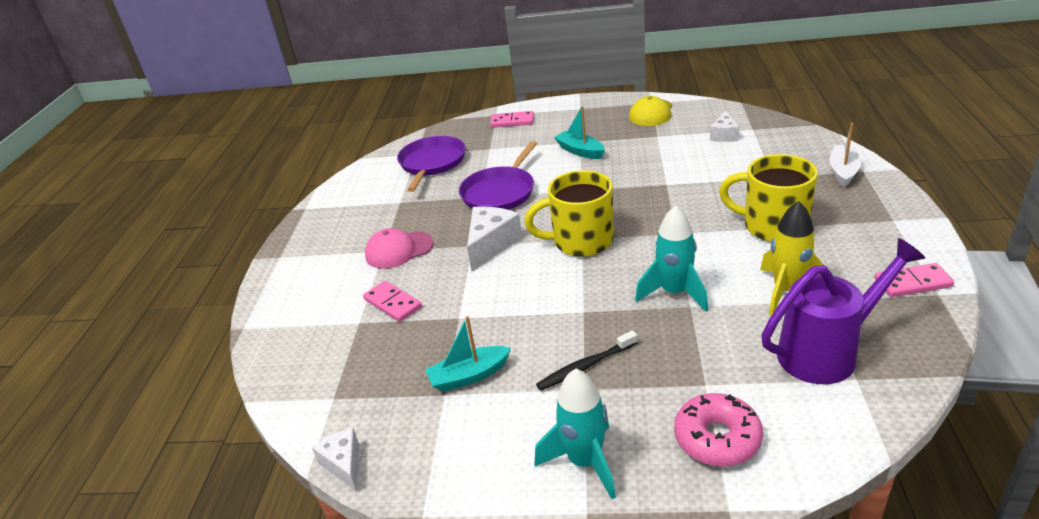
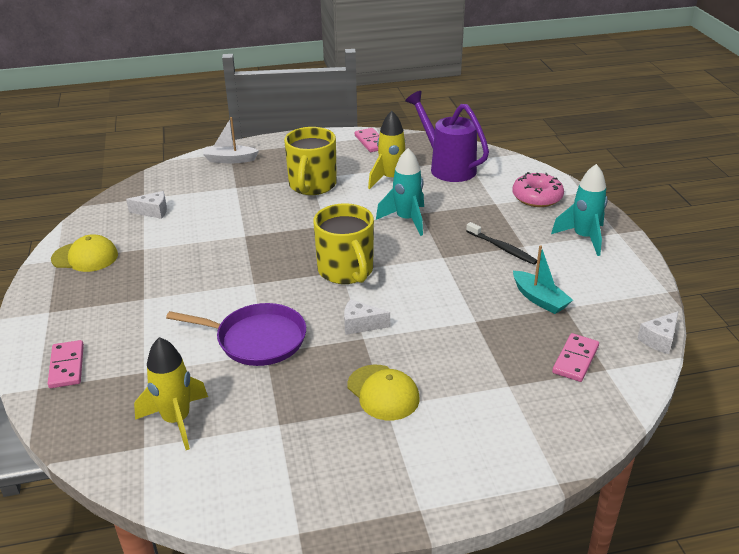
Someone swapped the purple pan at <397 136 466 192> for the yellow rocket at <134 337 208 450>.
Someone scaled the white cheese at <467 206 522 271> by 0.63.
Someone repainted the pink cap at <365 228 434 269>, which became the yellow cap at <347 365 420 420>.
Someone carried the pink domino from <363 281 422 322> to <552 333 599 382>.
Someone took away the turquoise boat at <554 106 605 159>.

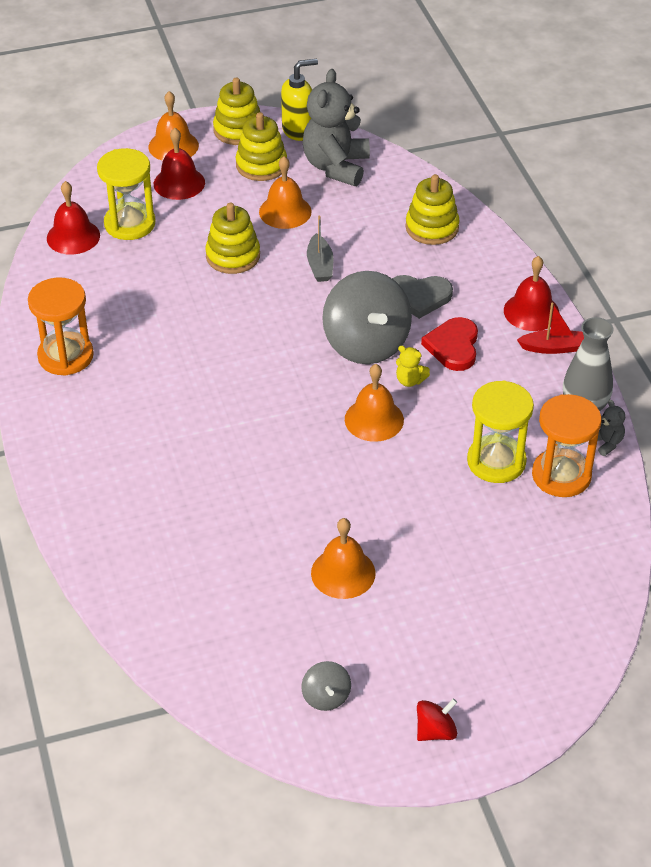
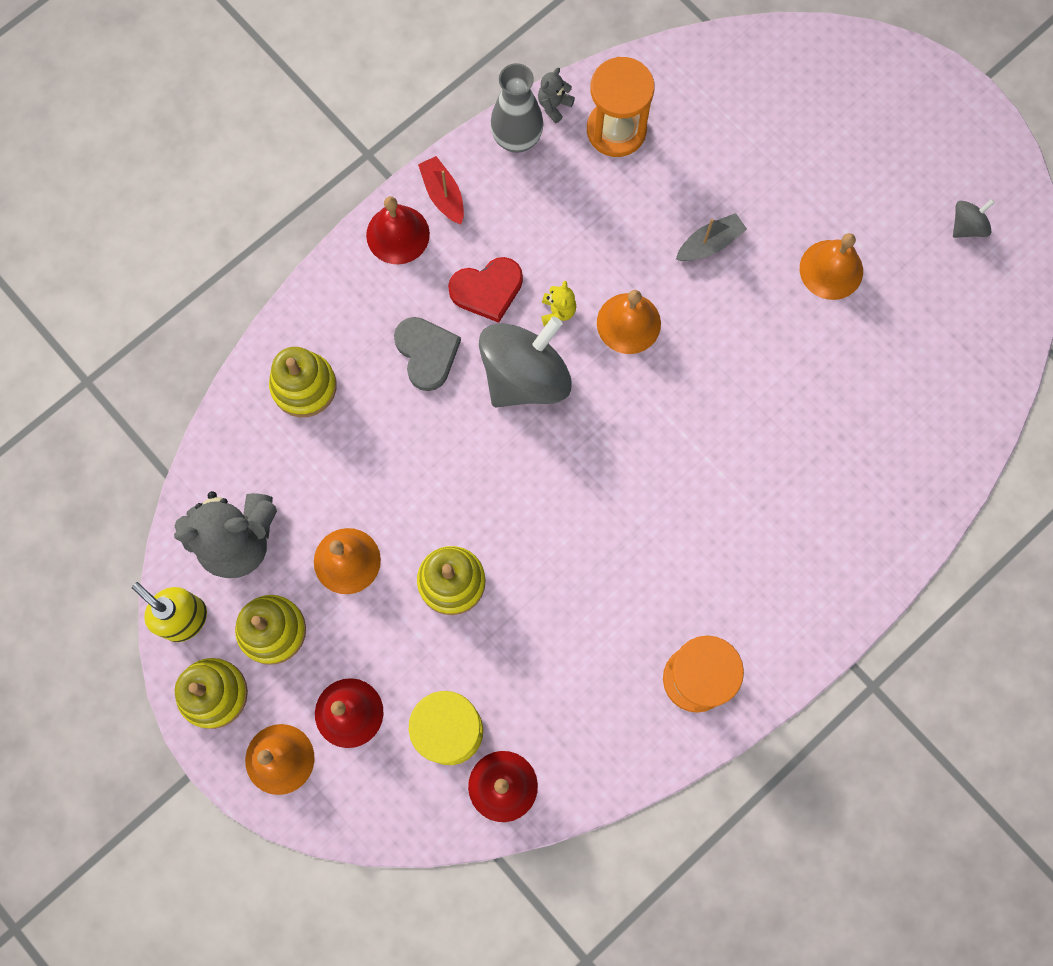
Someone carried the grey boat from <307 216 333 282> to <676 213 747 261>.
Someone took away the red spinning top at <417 698 457 741>.
Someone took away the yellow hourglass at <467 381 534 483>.

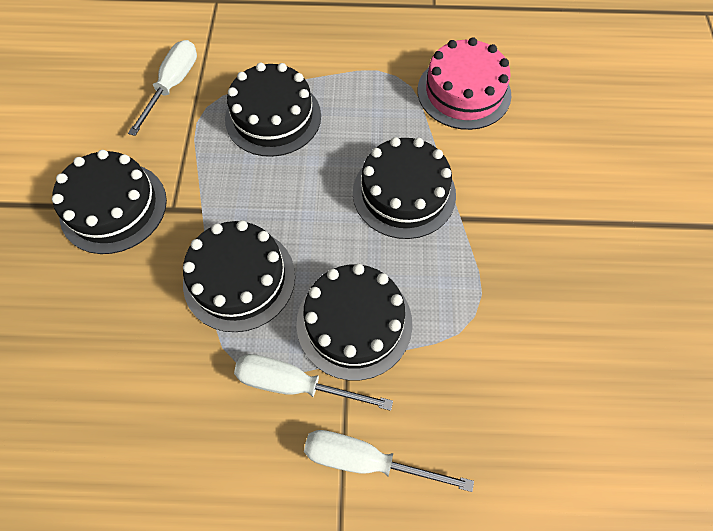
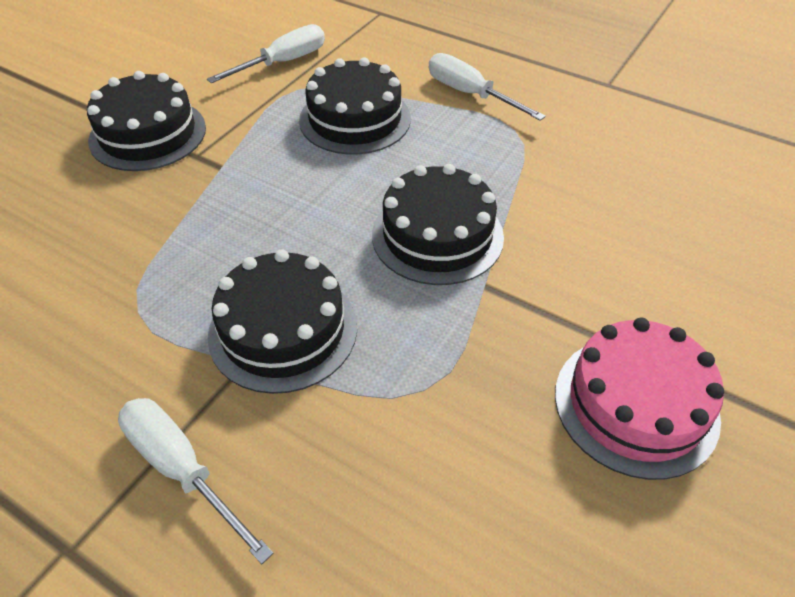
Someone carried the white screwdriver from <234 354 393 411> to <429 53 546 121>.
Someone carried the pink cake from <418 37 511 130> to <555 317 724 480>.
Someone took away the black cake at <183 220 295 332>.

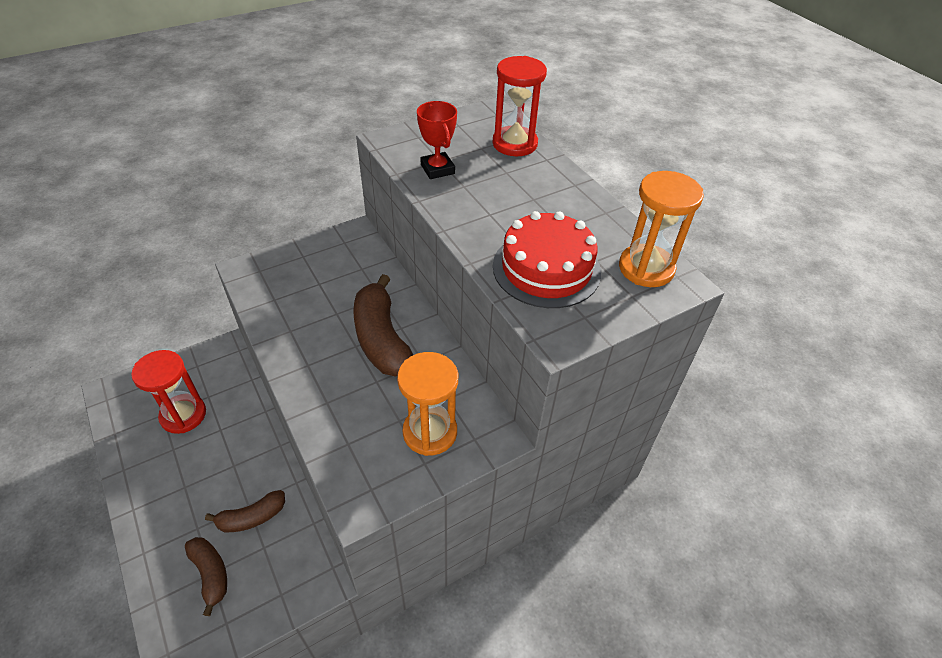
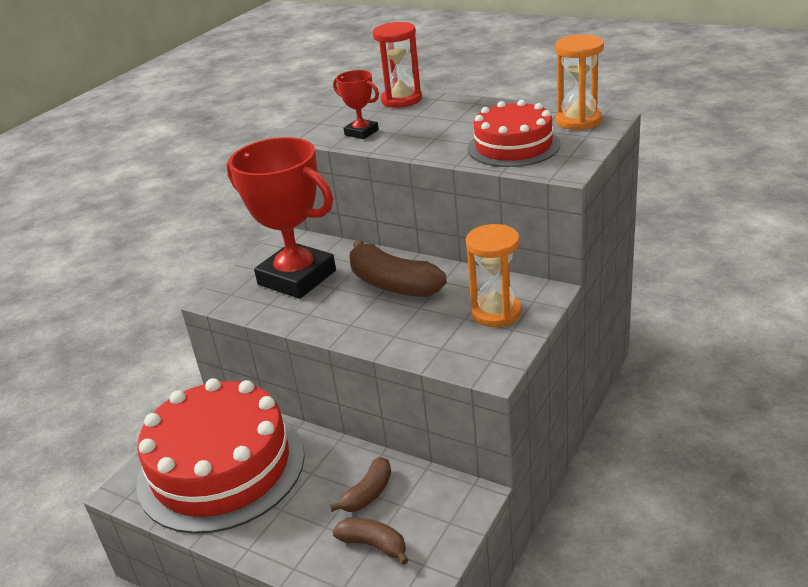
Someone swapped the red hourglass at <131 350 206 434> for the red cake at <136 378 305 534>.
Someone put down the red trophy at <226 137 336 299>.

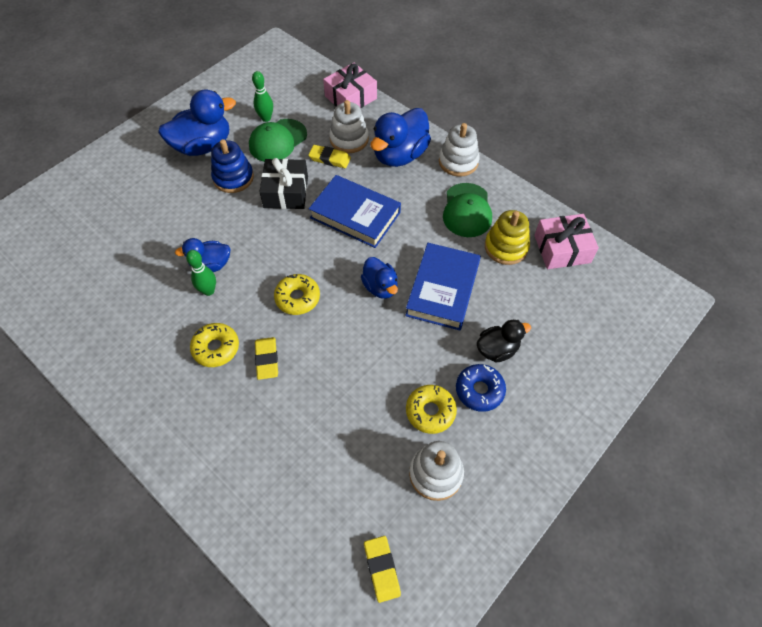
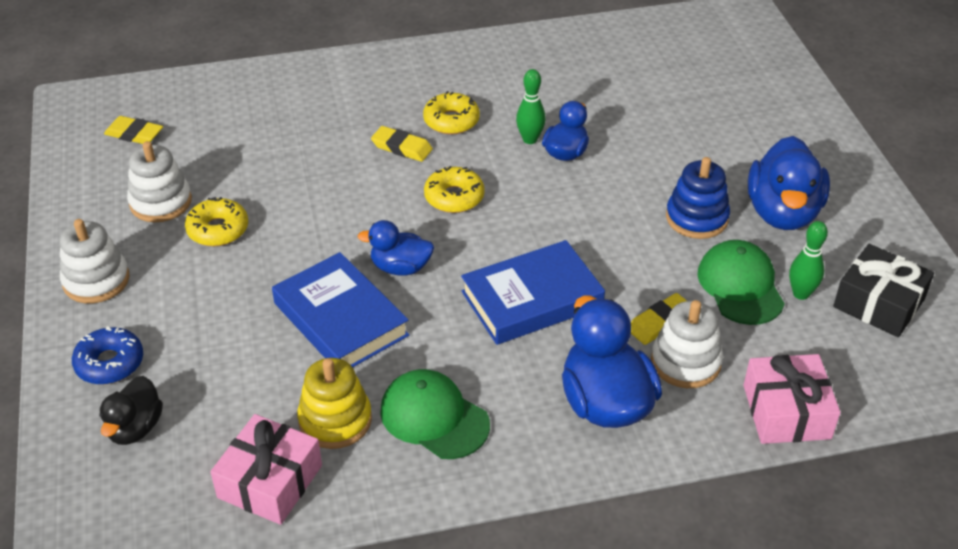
Someone carried the white stacking toy from <439 123 480 177> to <60 219 130 303>.
Someone carried the blue donut from <456 364 506 412> to <72 326 143 385>.
Someone carried the black duck from <476 320 531 363> to <99 376 163 445>.
Someone carried the black gift from <259 158 308 209> to <833 244 934 337>.

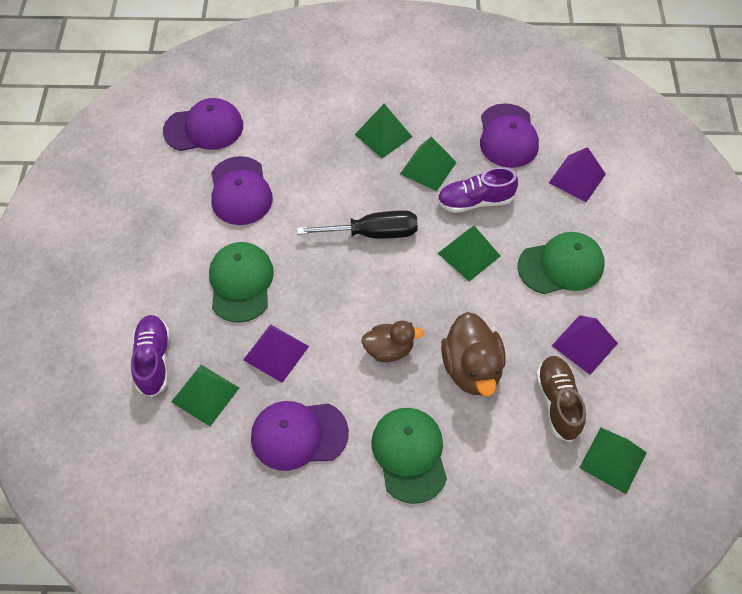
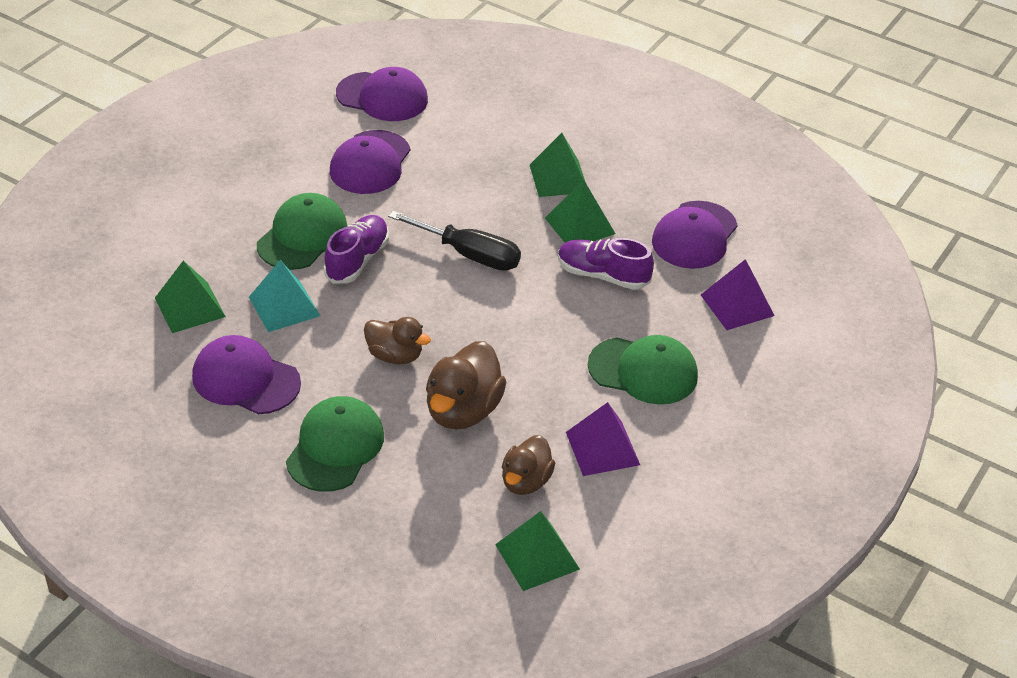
Someone repainted the purple pyramid at <243 324 309 383>, which became the turquoise pyramid at <249 260 320 332>.
Someone carried the purple shoe from <131 315 170 397> to <324 215 389 283>.
Someone swapped the brown shoe at <536 356 586 442> for the brown duck at <502 435 555 495>.
Someone took away the green pyramid at <438 226 500 282>.

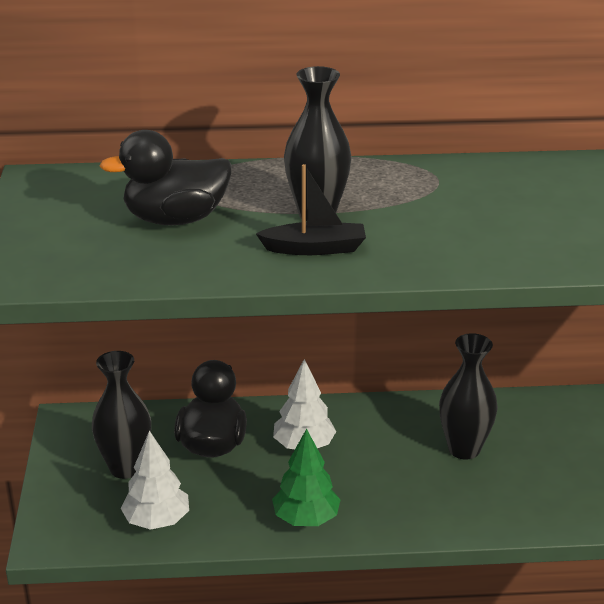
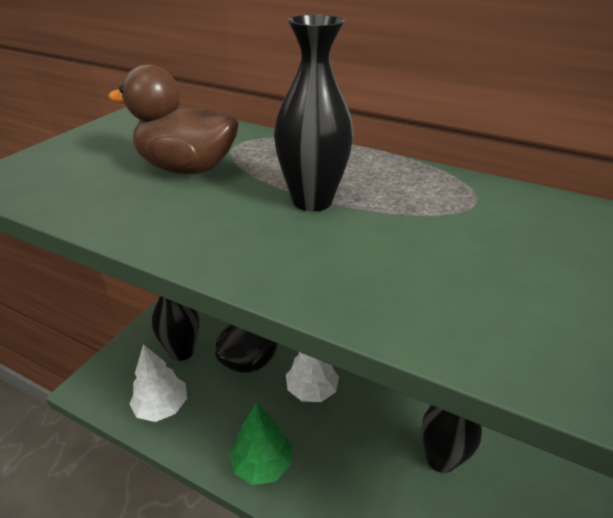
Someone repainted the black duck at <100 130 232 225>, which became the brown duck at <108 64 239 174>.
Someone took away the black boat at <256 164 366 255>.

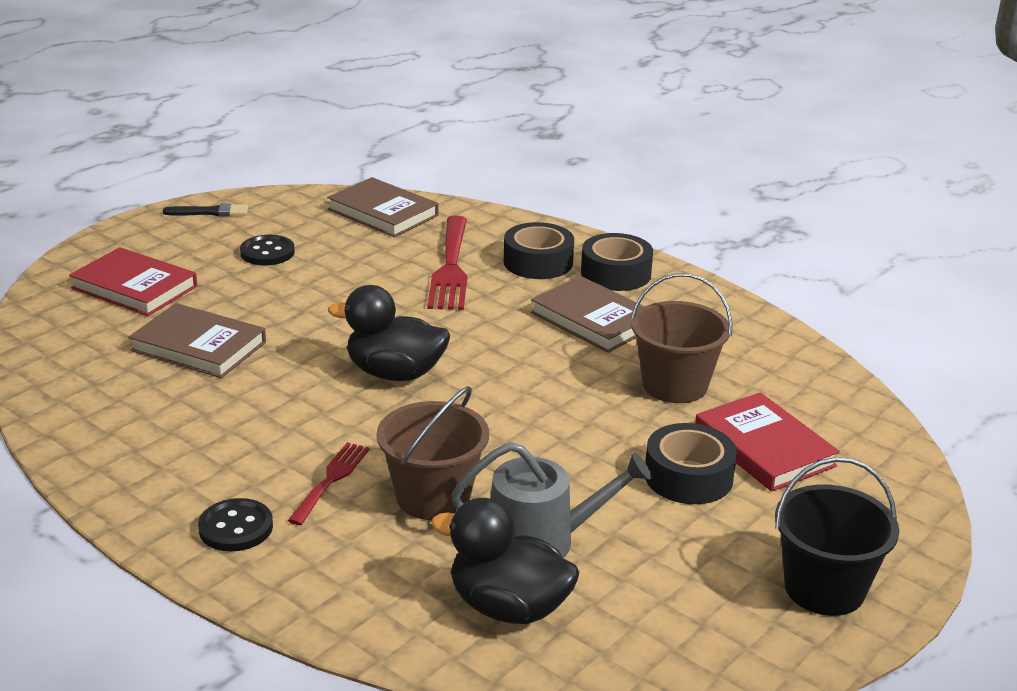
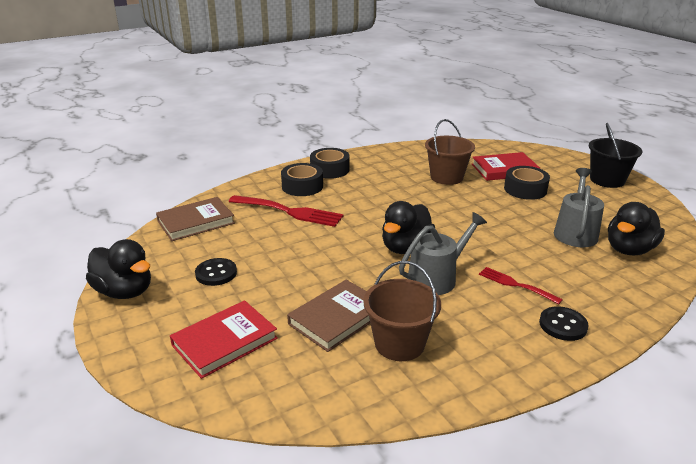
Someone swapped the black brush at <163 203 248 216> for the black duck at <86 239 151 299>.
Someone carried the brown bucket from <377 386 489 520> to <363 261 441 361>.
Someone put down the grey watering can at <399 212 487 295>.
Someone took away the brown book at <531 276 645 353>.

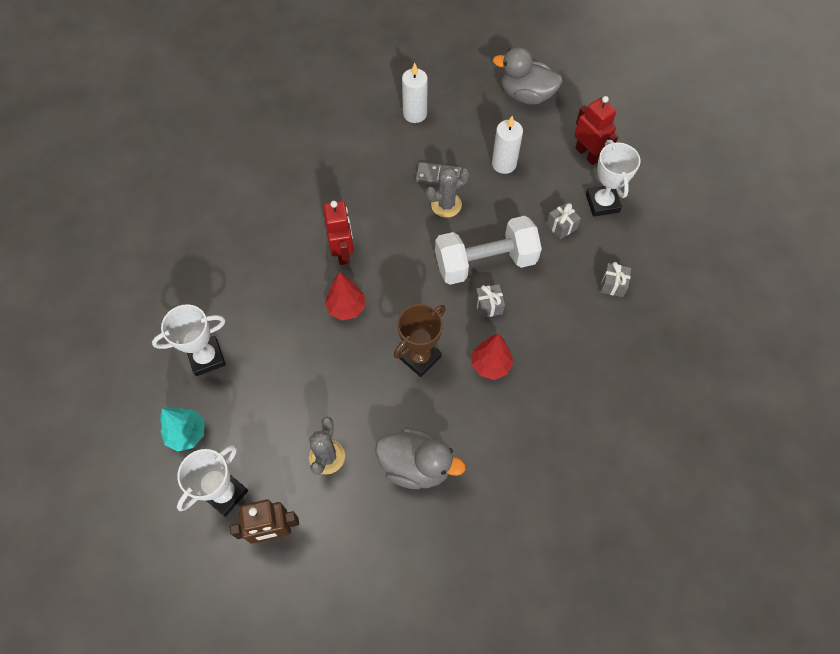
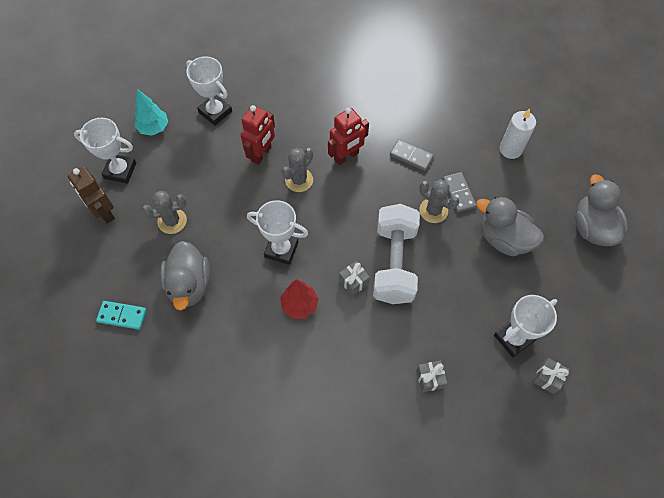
Someone put down the turquoise domino at <96 301 147 330>.
Someone carried the red robot from <574 96 618 165> to <241 105 275 165>.
Someone repainted the brown trophy at <394 304 446 377>, which became the white trophy at <247 200 308 265>.
Someone swapped the red tree at <325 272 365 320> for the grey cactus at <281 148 313 192>.
Someone rotated the white dumbbell at <435 216 542 285> by 45 degrees clockwise.
Someone put down the grey domino at <390 139 434 171>.
Someone swapped the white candle at <492 116 523 174> for the grey duck at <476 196 544 256>.
Someone carried the grey gift from <546 203 581 239> to <532 358 570 394>.

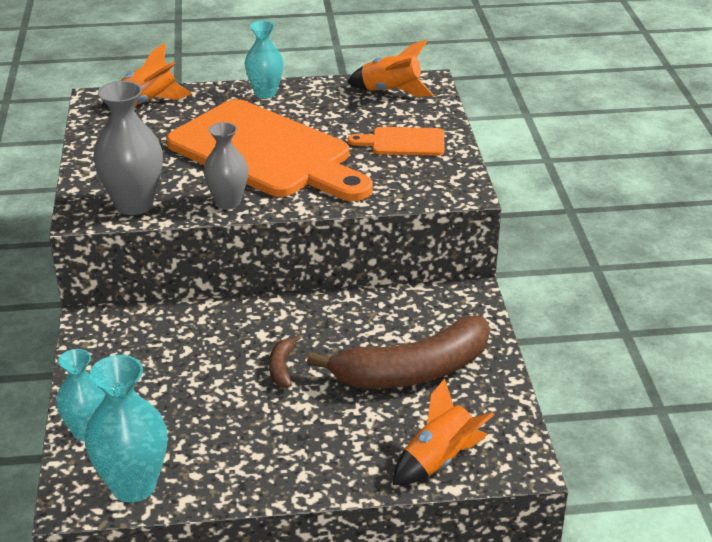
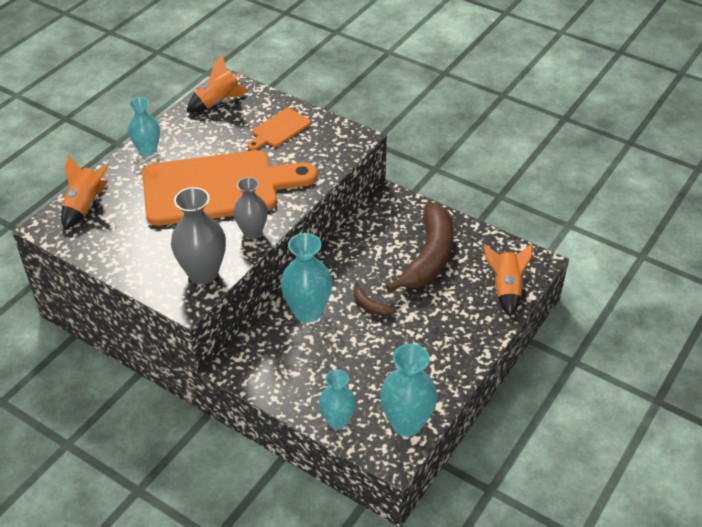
Someone put down the turquoise vase at <281 233 333 323>.

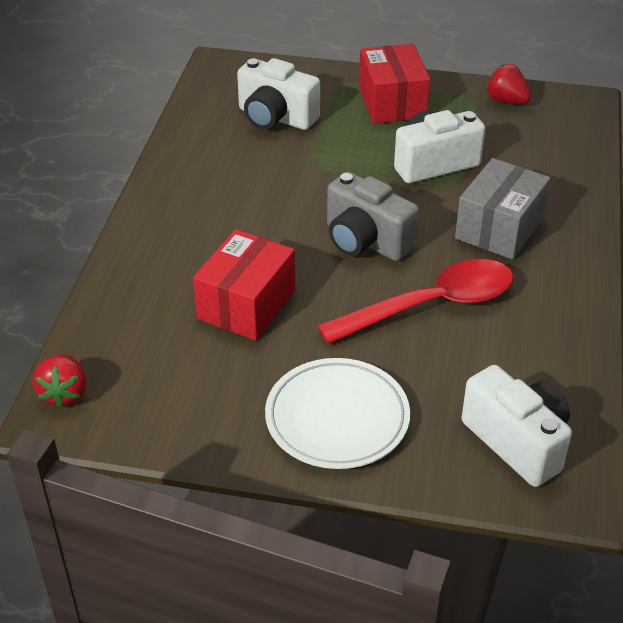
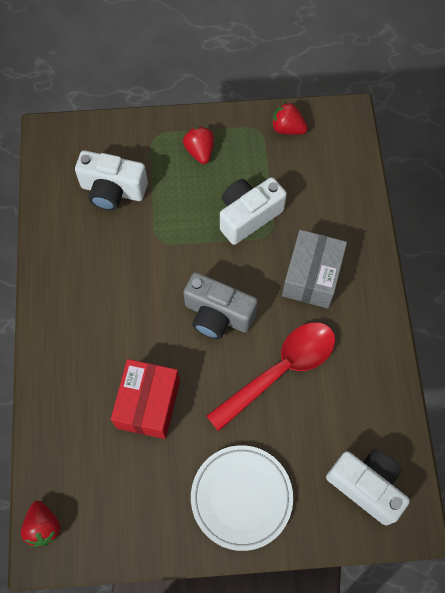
Someone swapped the red box at <359 44 430 124> for the red strawberry at <183 127 214 164>.

